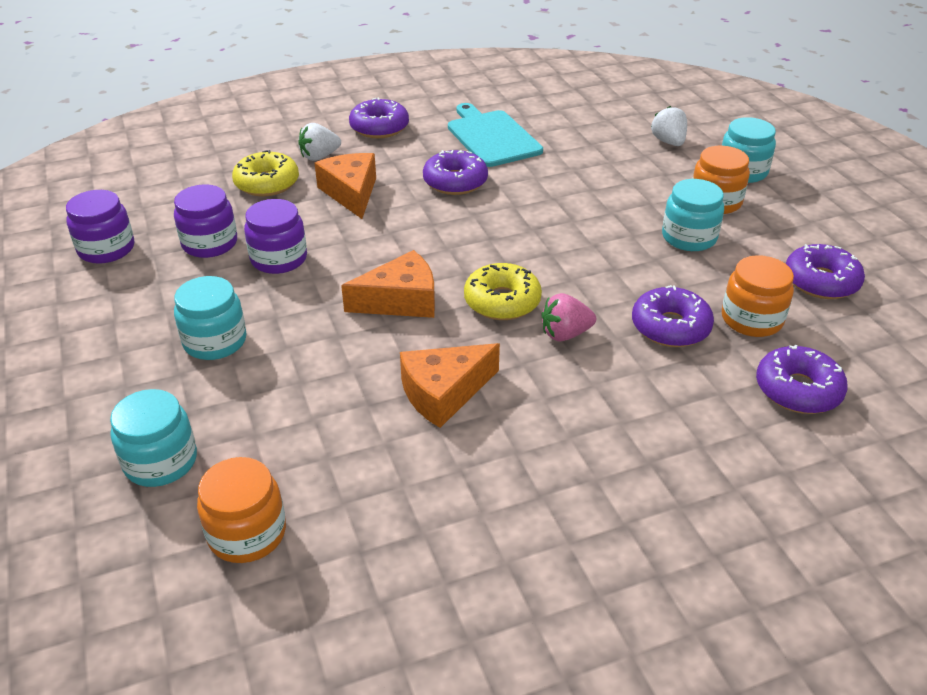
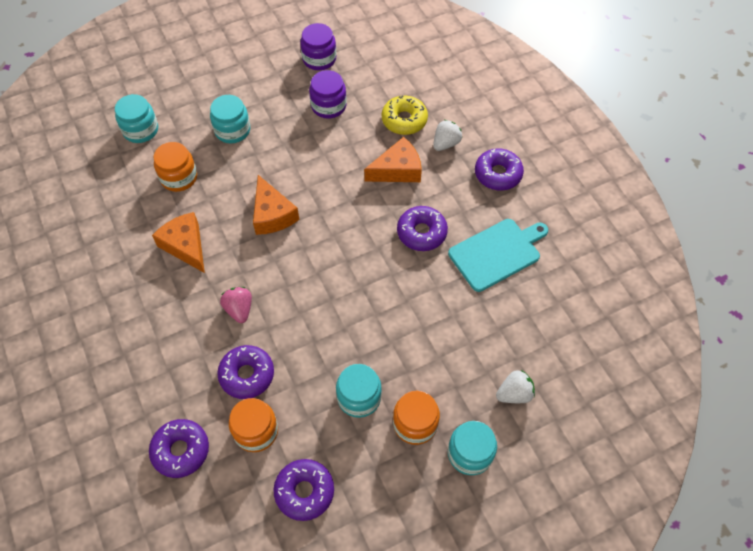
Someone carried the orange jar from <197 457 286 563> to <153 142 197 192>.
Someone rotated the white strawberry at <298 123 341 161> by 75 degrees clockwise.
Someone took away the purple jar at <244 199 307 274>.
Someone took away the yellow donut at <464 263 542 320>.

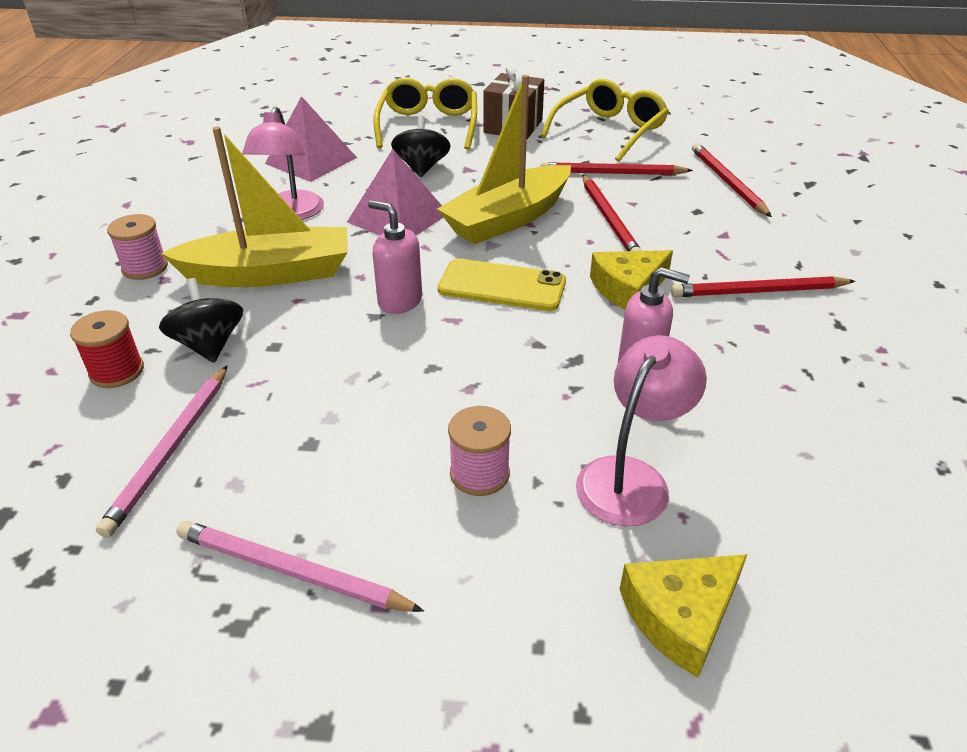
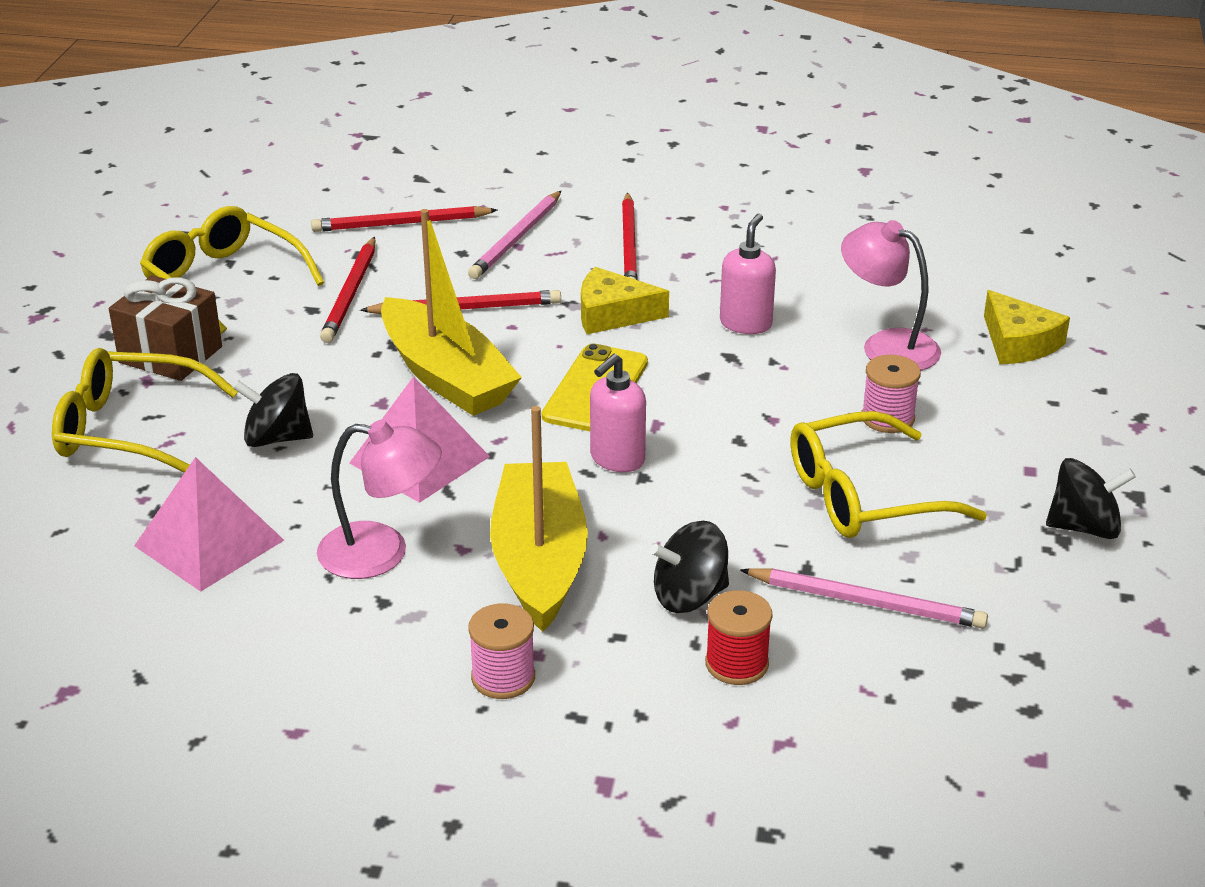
Someone carried the pink pencil from <176 521 424 612> to <468 191 561 279>.
Someone rotated the yellow cheese at <590 250 673 309> by 120 degrees clockwise.
Someone put down the yellow glasses at <790 411 987 538>.
Someone put down the black spinning top at <1046 458 1136 539>.

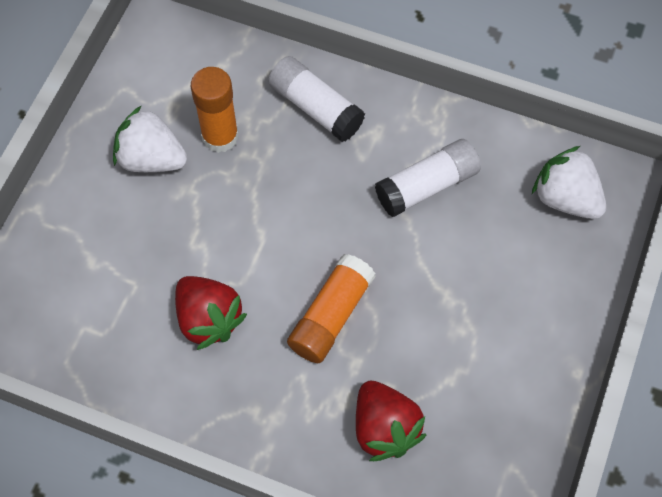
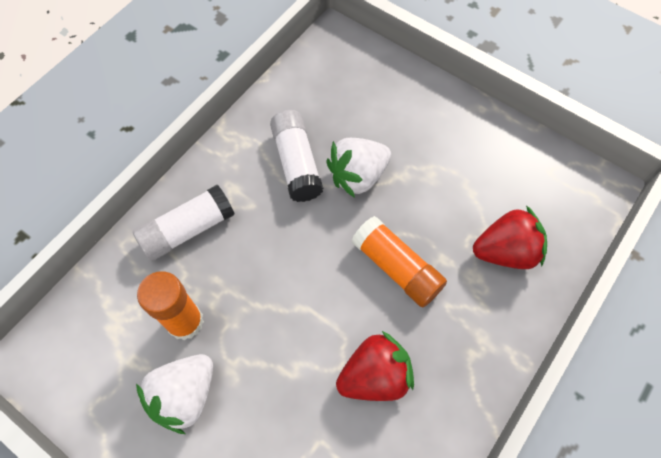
Someone carried the white strawberry from <532 146 606 219> to <326 138 391 198>.

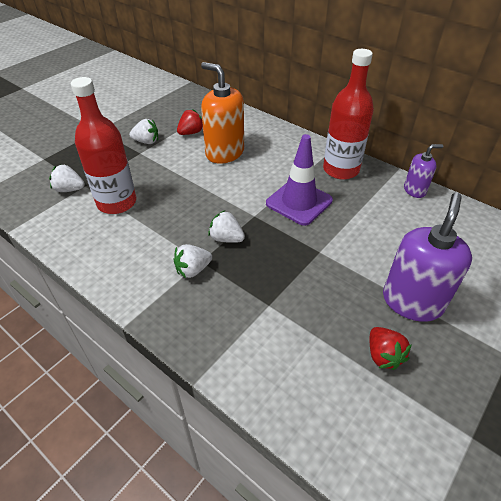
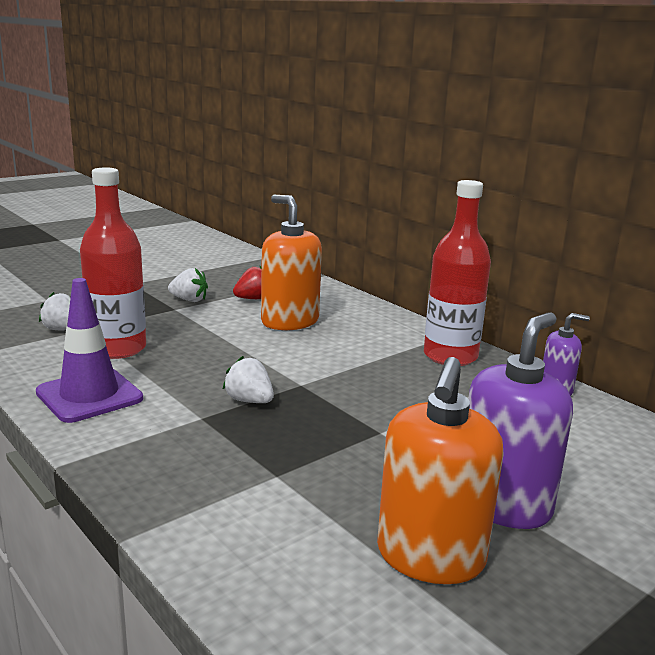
Someone carried the purple traffic cone from <266 134 333 226> to <36 278 143 423>.
Someone swapped the red strawberry at <370 327 412 370> for the orange soap dispenser at <377 357 504 584>.
Someone took away the white strawberry at <174 244 212 278>.

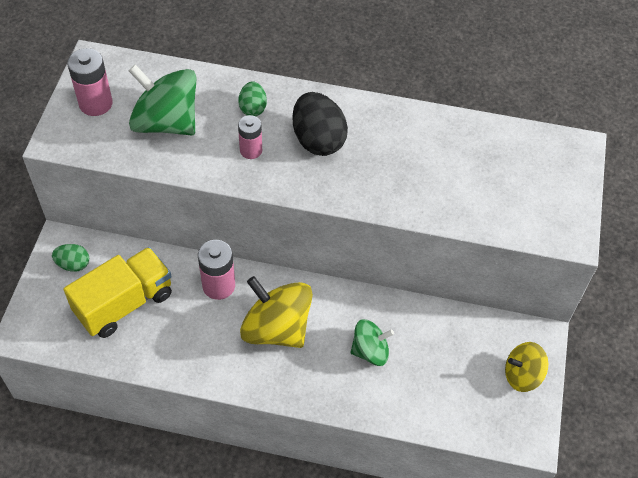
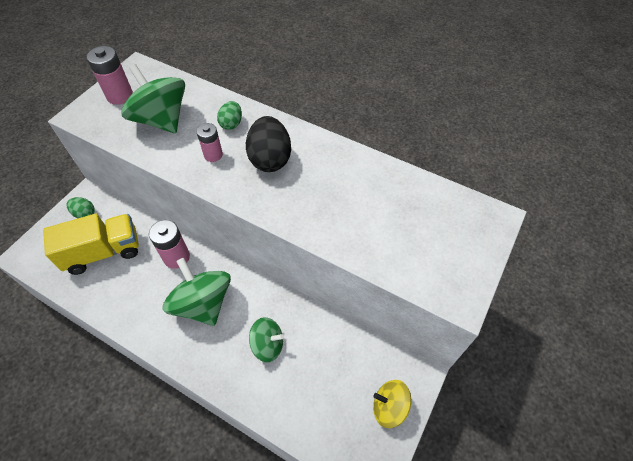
Someone repainted the yellow spinning top at <240 276 313 348>, which became the green spinning top at <162 258 231 326>.

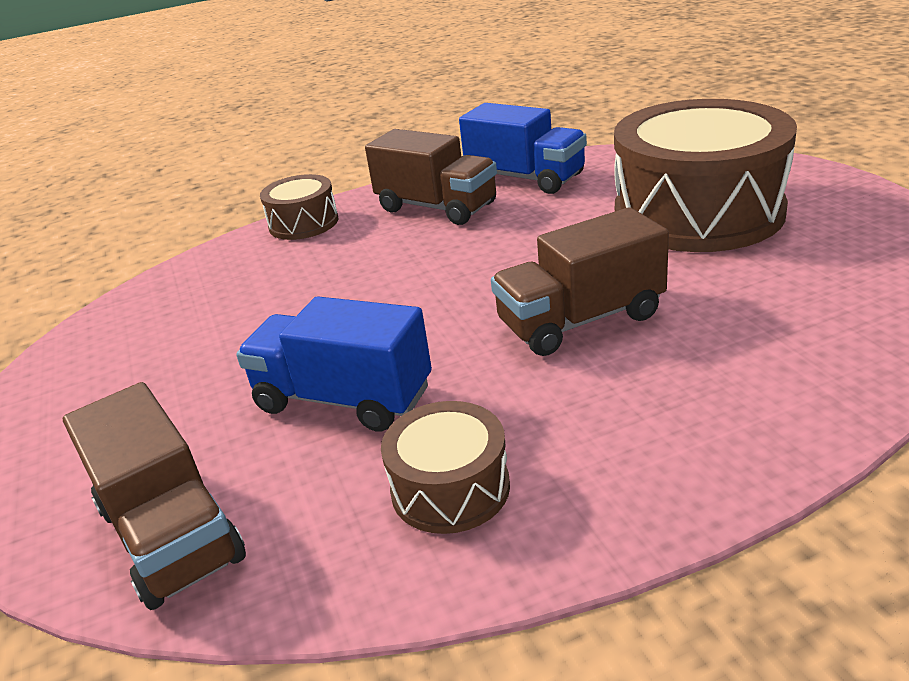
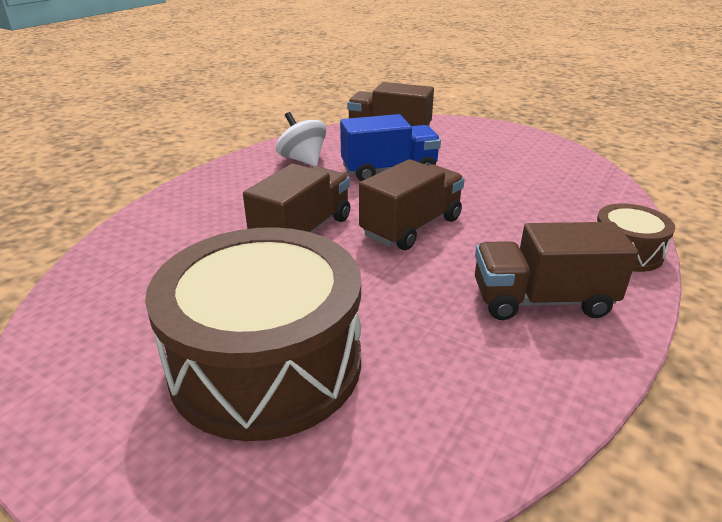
Someone swapped the brown drum at <381 401 510 534> for the white spinning top at <276 112 327 166>.
Someone put down the brown truck at <359 159 465 250>.
Someone took away the blue truck at <459 103 587 194>.

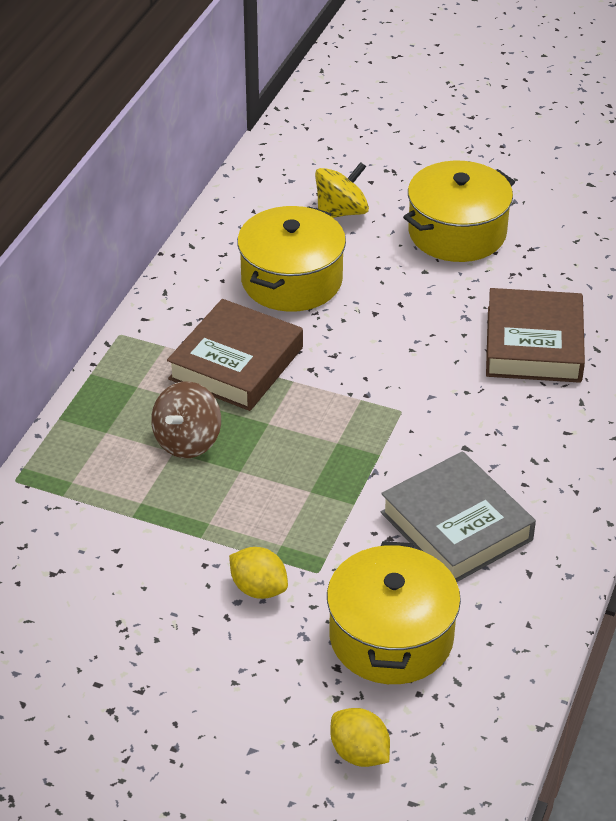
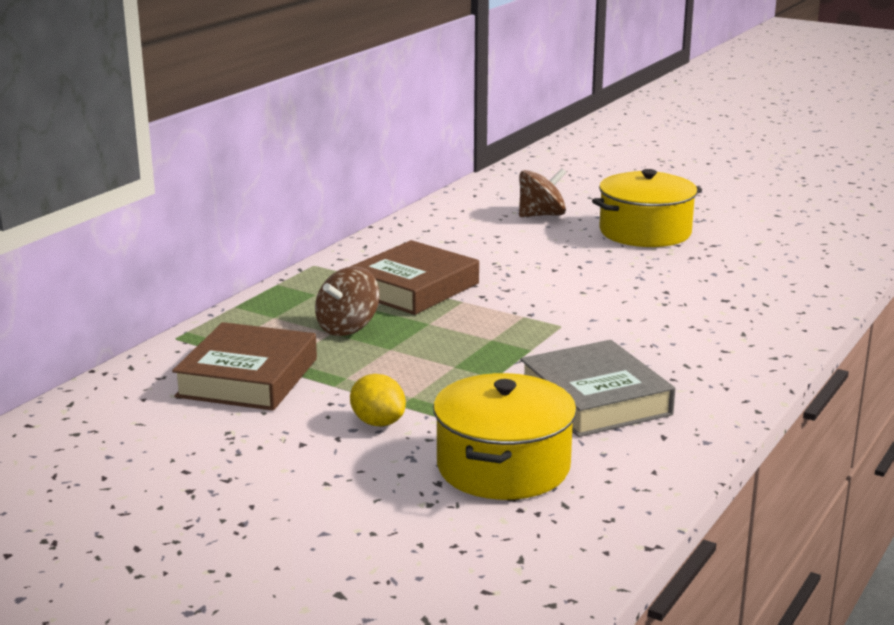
Someone carried the brown book from <486 288 585 383> to <172 322 317 411>.
Someone repainted the yellow spinning top at <315 162 369 218>, which became the brown spinning top at <519 168 566 217>.
Someone took away the yellow pot at <237 206 346 312>.
Someone took away the yellow lemon at <330 708 390 767>.

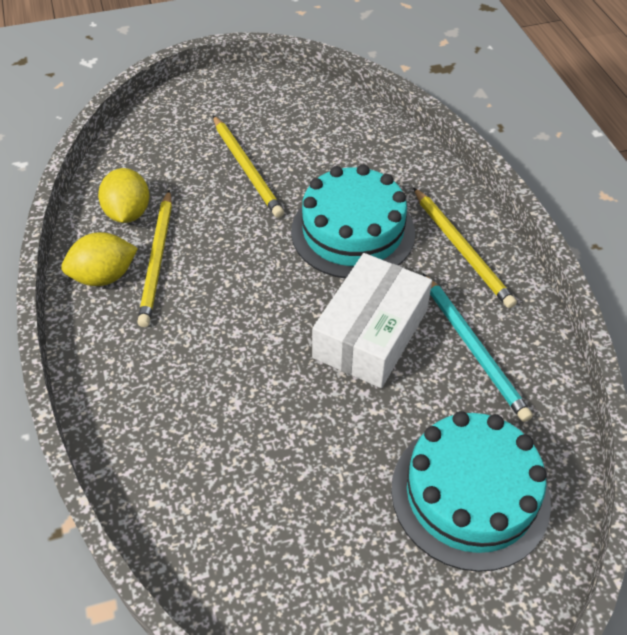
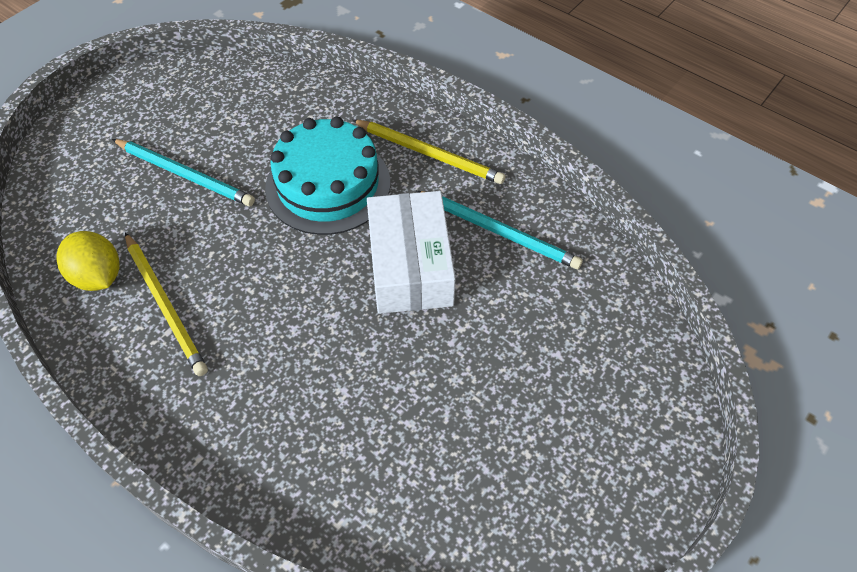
Someone repainted the yellow pencil at <213 115 284 218>, which became the turquoise pencil at <112 139 255 206>.
Someone took away the yellow lemon at <61 232 138 286>.
Someone took away the turquoise cake at <391 411 551 572>.

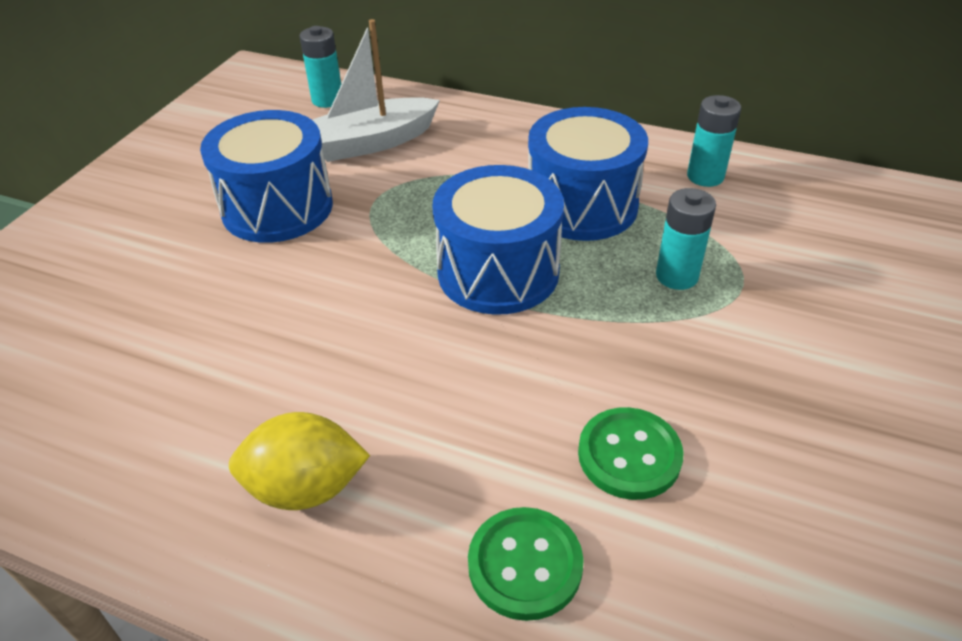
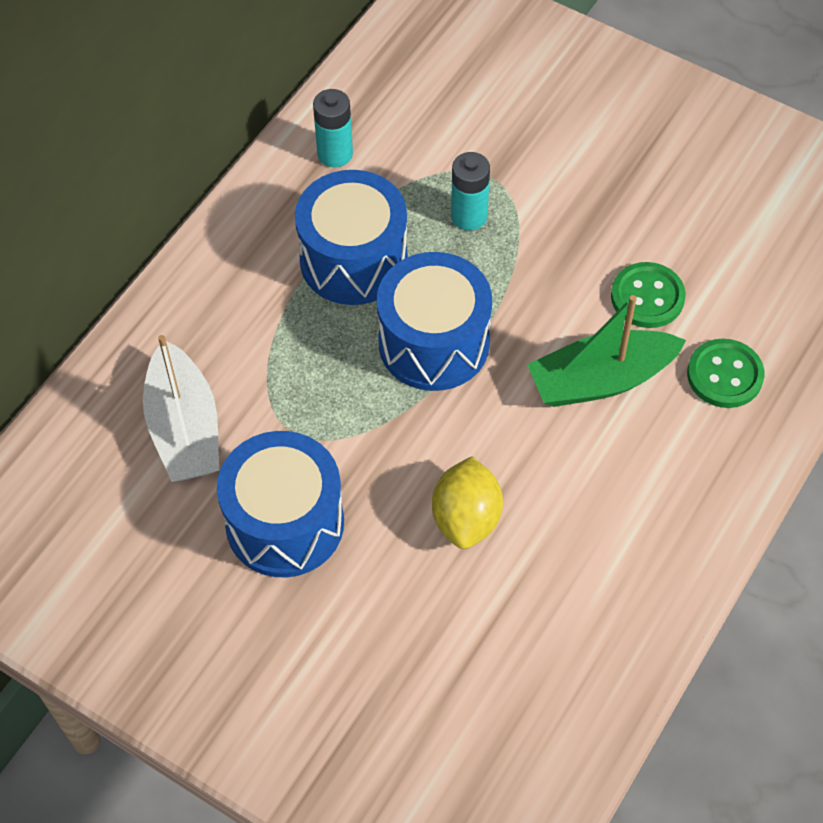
Someone carried the yellow lemon from <229 412 370 510> to <432 456 503 549>.
Someone put down the green boat at <527 295 686 407>.
Someone took away the turquoise battery at <300 26 341 108>.

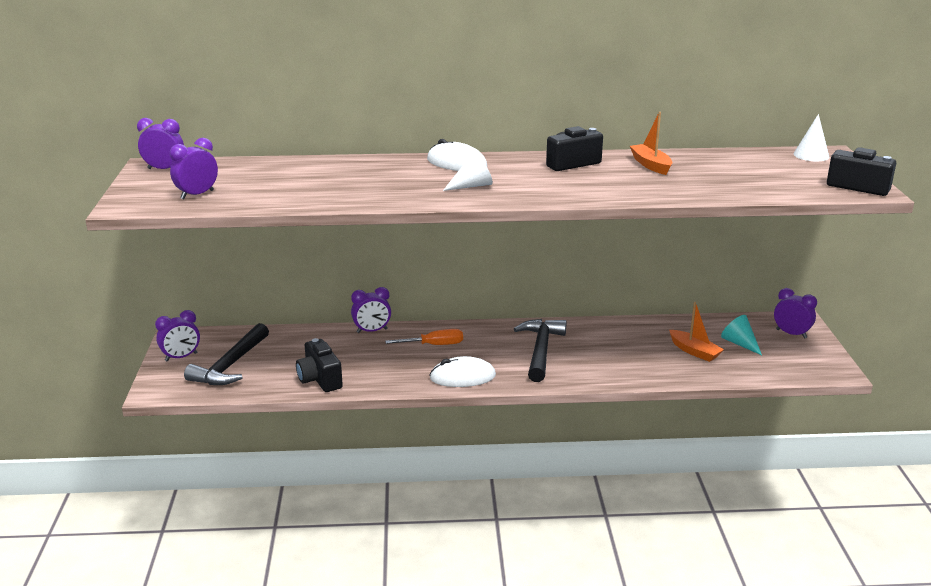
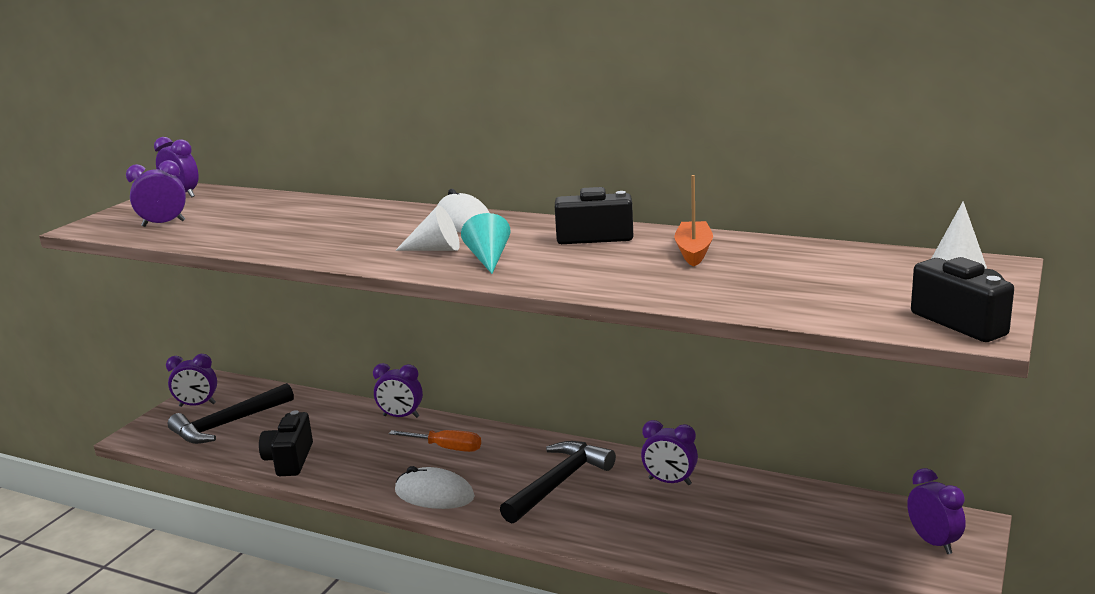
Someone carried the turquoise cone from <721 315 762 355> to <461 213 510 274>.
Someone put down the purple clock at <641 420 698 485>.
Someone took away the orange boat at <669 302 724 362>.

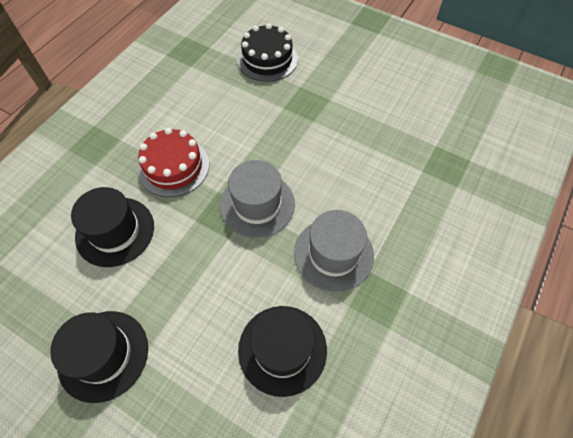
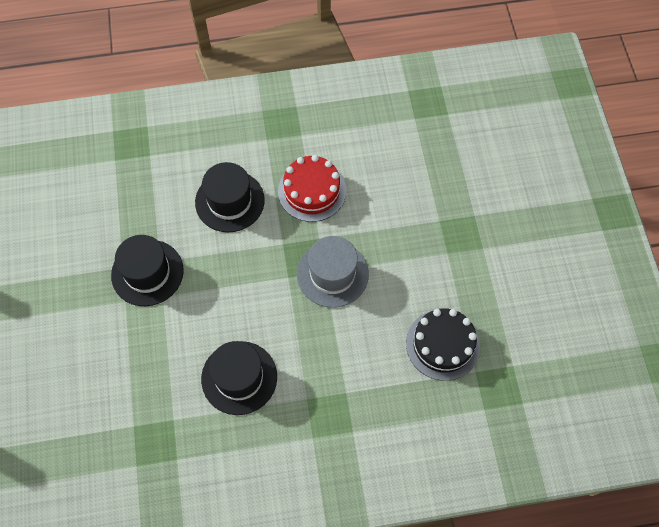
Someone carried the black cake from <237 23 298 82> to <406 308 480 381>.
Someone took away the grey hat at <294 210 374 292>.

